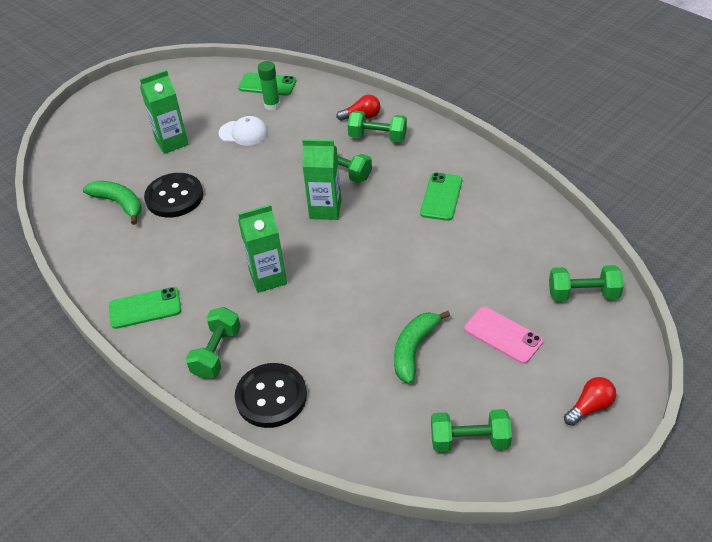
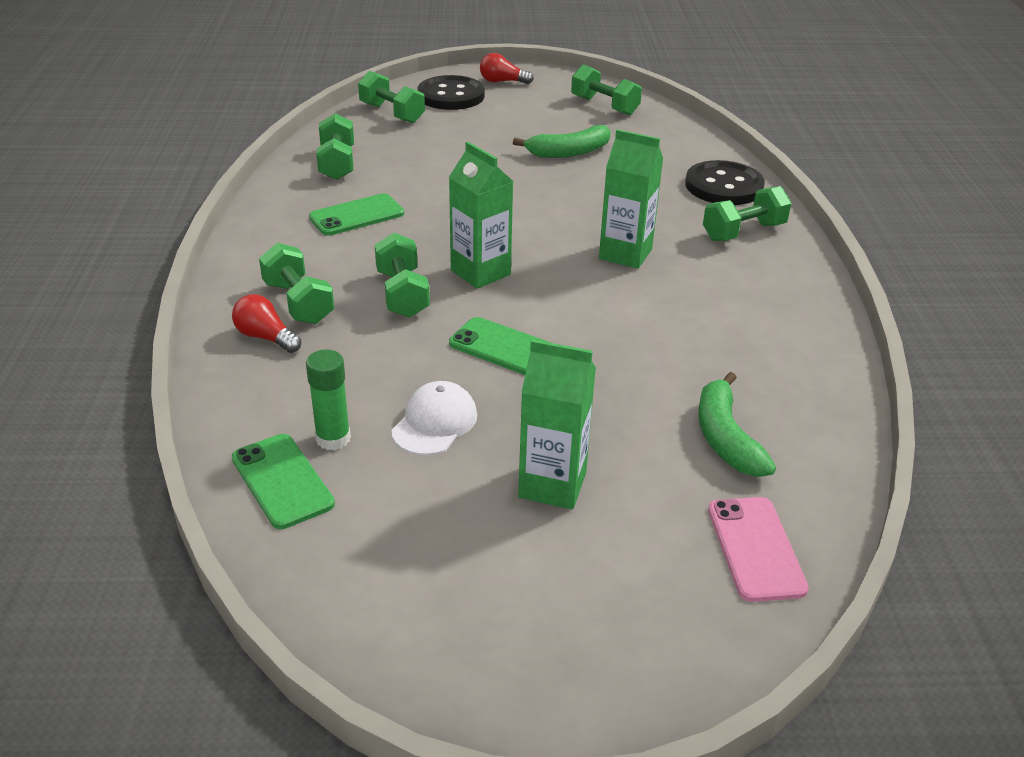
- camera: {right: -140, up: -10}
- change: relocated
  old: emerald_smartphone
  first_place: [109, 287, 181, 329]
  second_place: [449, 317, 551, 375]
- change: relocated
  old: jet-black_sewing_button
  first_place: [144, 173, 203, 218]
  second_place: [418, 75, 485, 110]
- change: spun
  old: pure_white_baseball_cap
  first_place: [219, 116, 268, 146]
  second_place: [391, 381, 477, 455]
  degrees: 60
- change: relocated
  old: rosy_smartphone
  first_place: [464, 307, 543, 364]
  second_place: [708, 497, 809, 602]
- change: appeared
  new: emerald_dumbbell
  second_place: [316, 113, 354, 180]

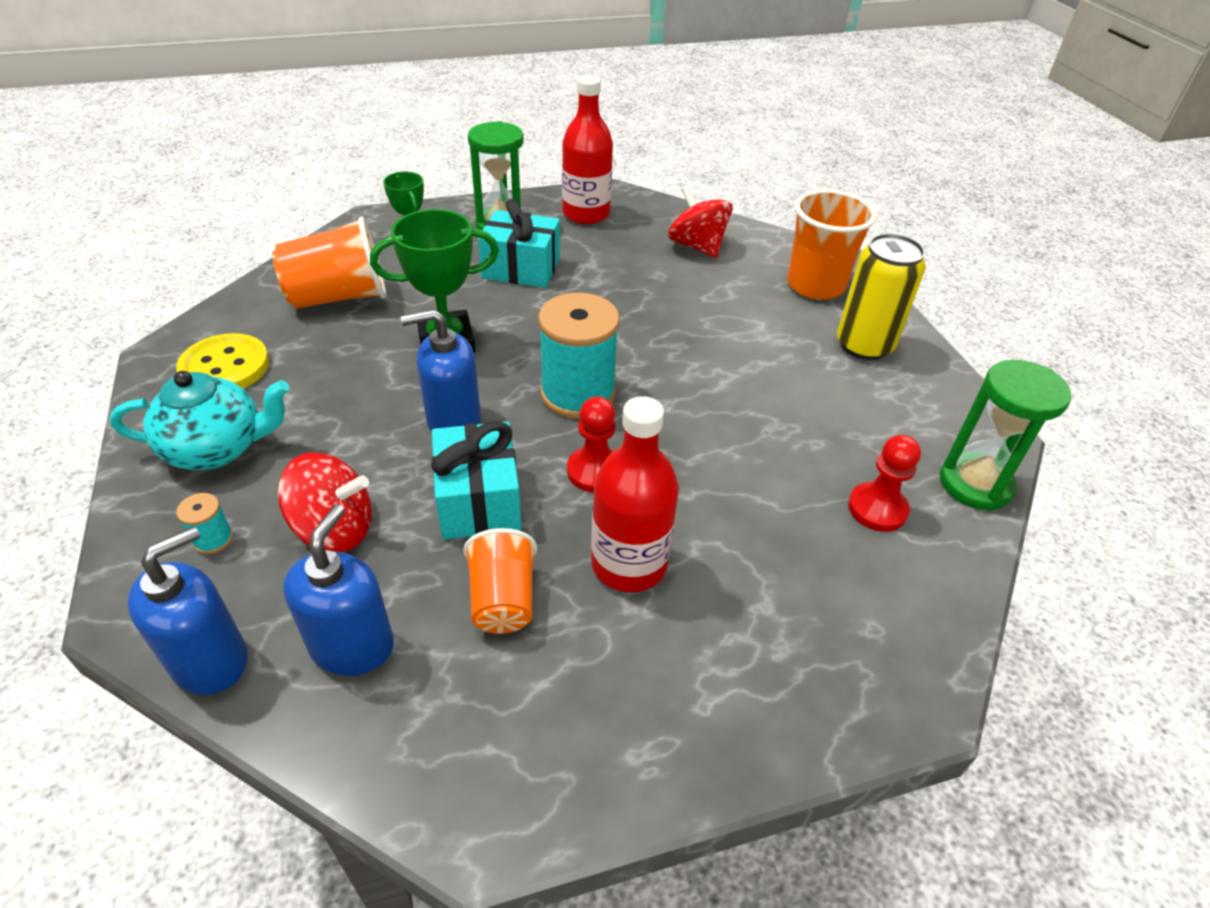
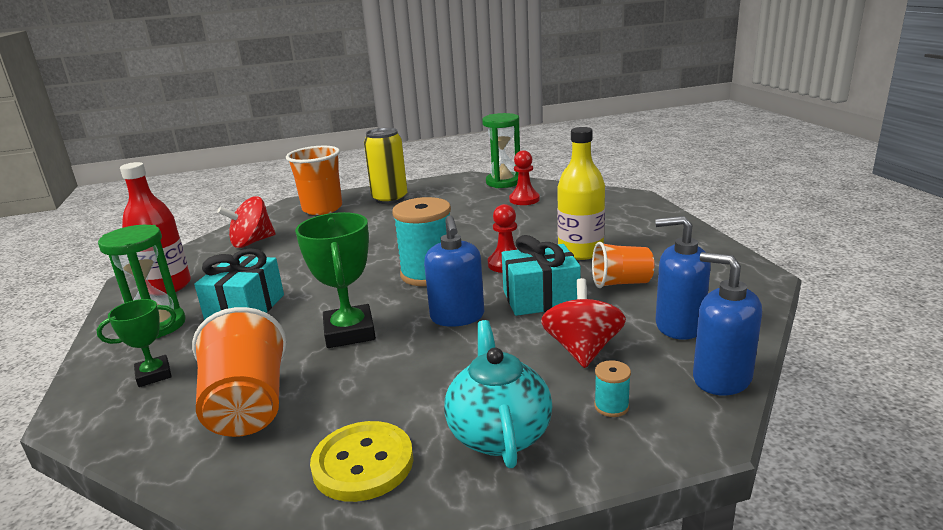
- camera: {right: -85, up: -20}
- change: colour
  old: scarlet_bottle
  new: golden_bottle
  first_place: [591, 396, 679, 592]
  second_place: [557, 127, 605, 260]

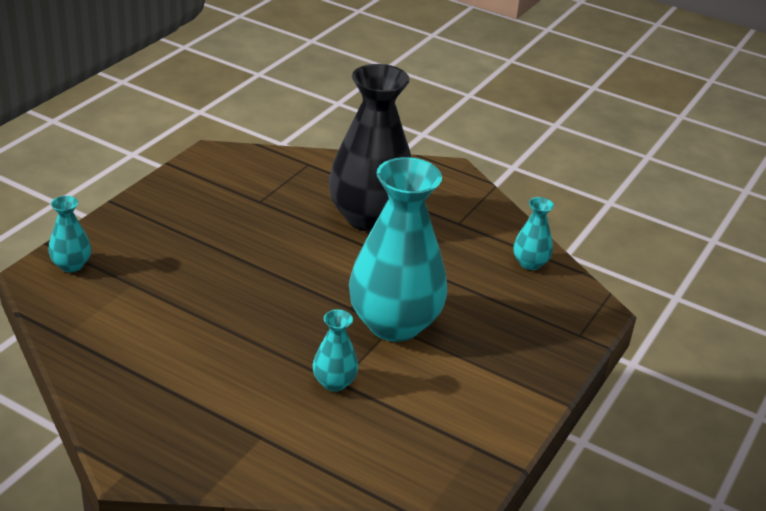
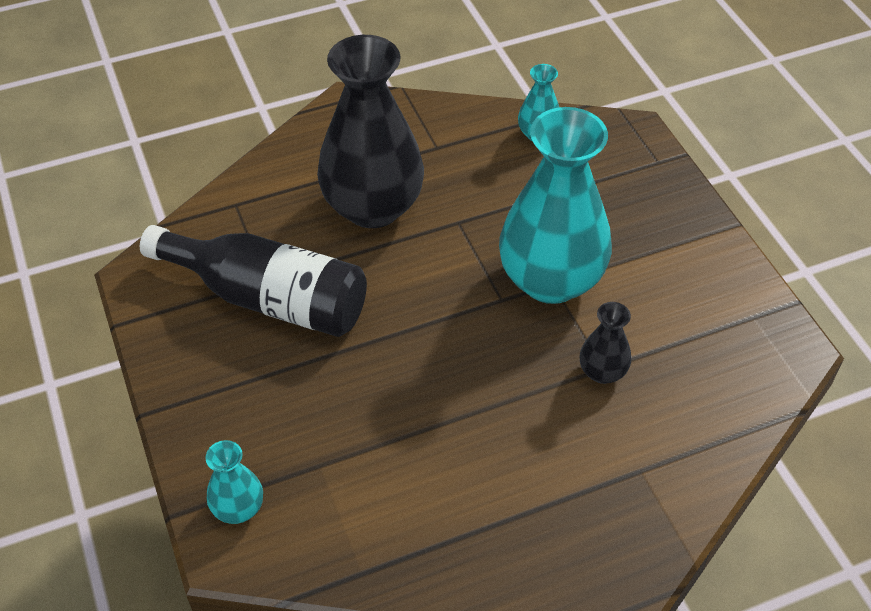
- camera: {right: -50, up: 15}
- change: colour
  old: turquoise_tall_vase
  new: jet-black_tall_vase
  first_place: [313, 309, 358, 391]
  second_place: [580, 302, 631, 384]
- change: appeared
  new: jet-black_bottle
  second_place: [140, 225, 367, 337]

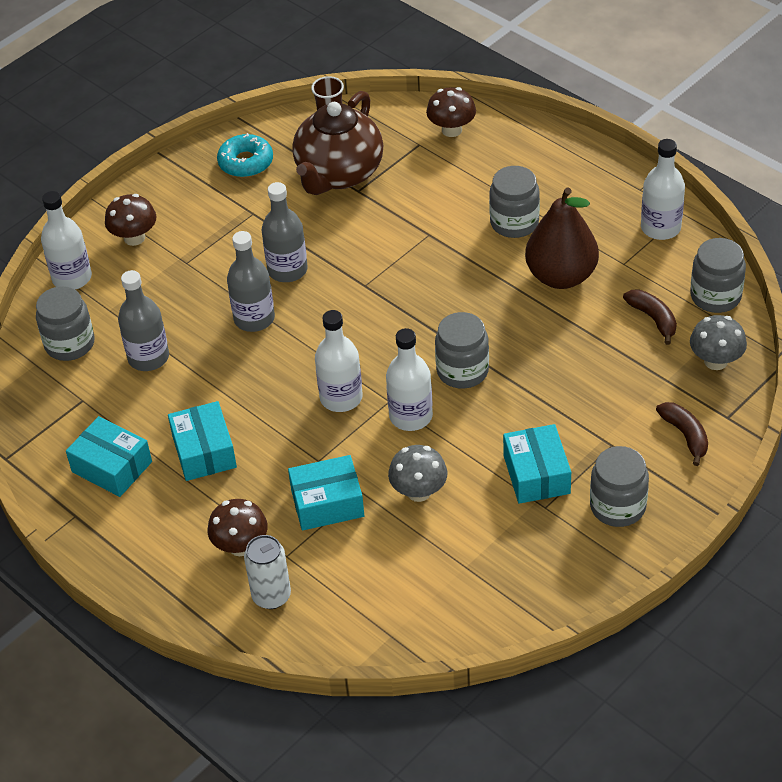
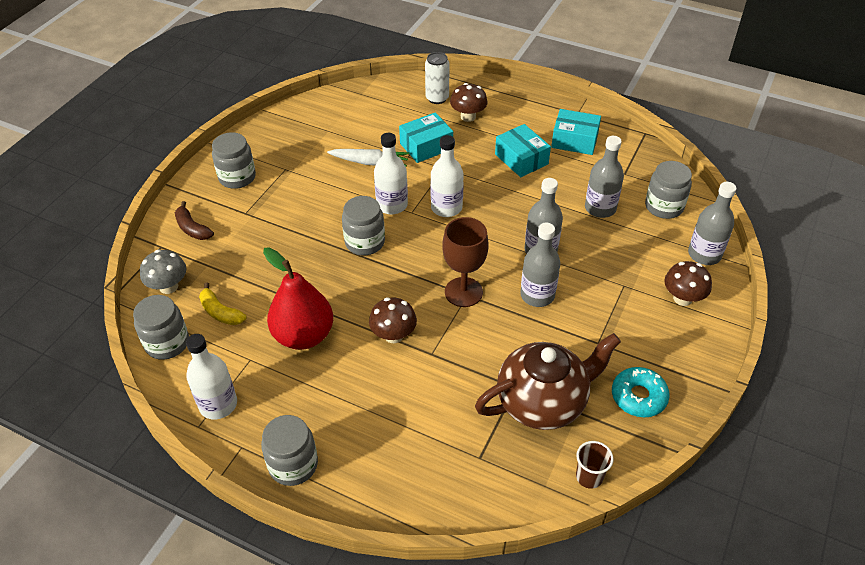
- camera: {right: 160, up: 0}
- change: colour
  old: pure_white_bottle
  new: grey_bottle
  first_place: [41, 191, 92, 290]
  second_place: [688, 182, 736, 265]
- change: spun
  old: dark_brown_china_teapot
  first_place: [292, 91, 383, 195]
  second_place: [475, 333, 621, 430]
  degrees: 60
- change: exchanged
  old: grey_toadstool
  new: pure_white_toy_carrot
  first_place: [388, 445, 448, 502]
  second_place: [327, 149, 409, 167]
- change: relocated
  old: dark_brown_toadstool
  first_place: [426, 87, 476, 137]
  second_place: [369, 297, 417, 343]
- change: relocated
  old: grey_jam_jar
  first_place: [489, 166, 540, 238]
  second_place: [261, 415, 318, 486]
- change: missing
  old: turquoise_package
  first_place: [503, 424, 571, 504]
- change: colour
  old: dark_brown_pear
  new: scarlet_pear
  first_place: [525, 188, 599, 289]
  second_place: [263, 247, 333, 350]
- change: colour
  old: dark_brown_toy_banana
  new: golden_toy_banana
  first_place: [623, 289, 677, 345]
  second_place: [199, 282, 247, 325]
- change: appeared
  new: dark_brown_wine_glass
  second_place: [442, 217, 488, 307]

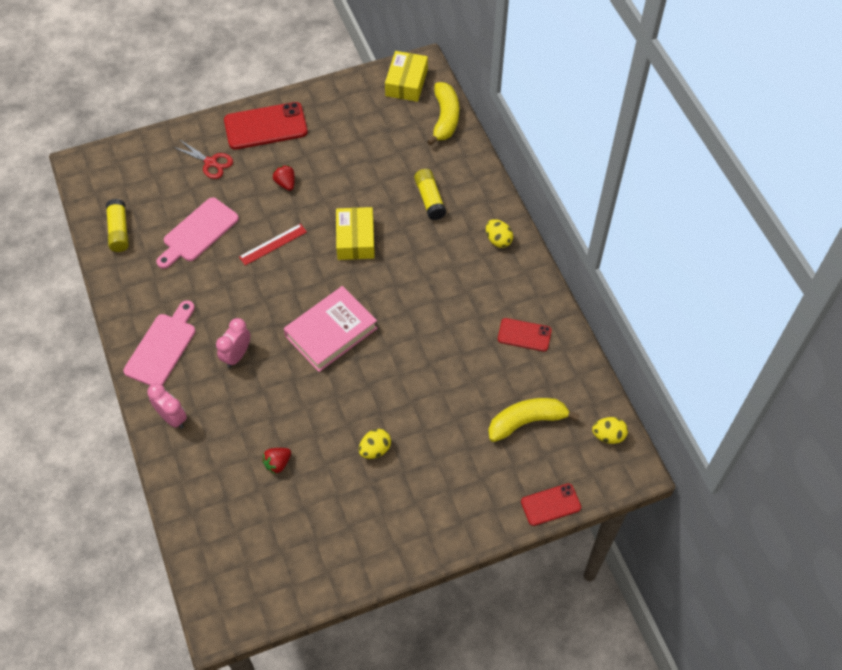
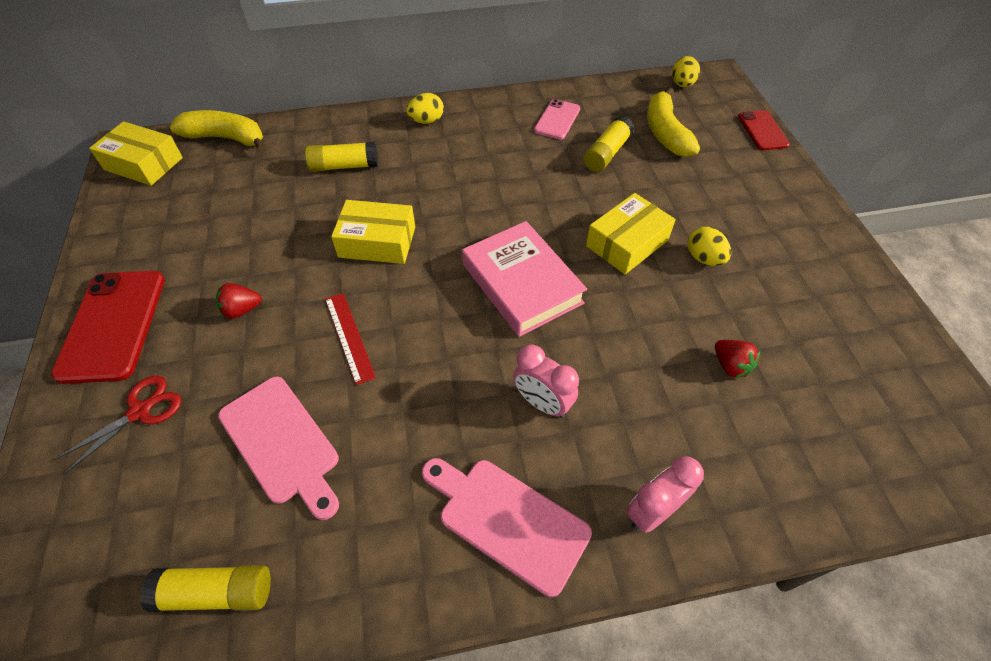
- camera: {right: -80, up: -5}
- change: colour
  old: scarlet_smartphone
  new: rosy_smartphone
  first_place: [498, 318, 552, 351]
  second_place: [534, 99, 580, 140]
- change: appeared
  new: golden_glue_stick
  second_place: [583, 116, 634, 172]
- change: appeared
  new: golden_package
  second_place: [586, 193, 676, 274]

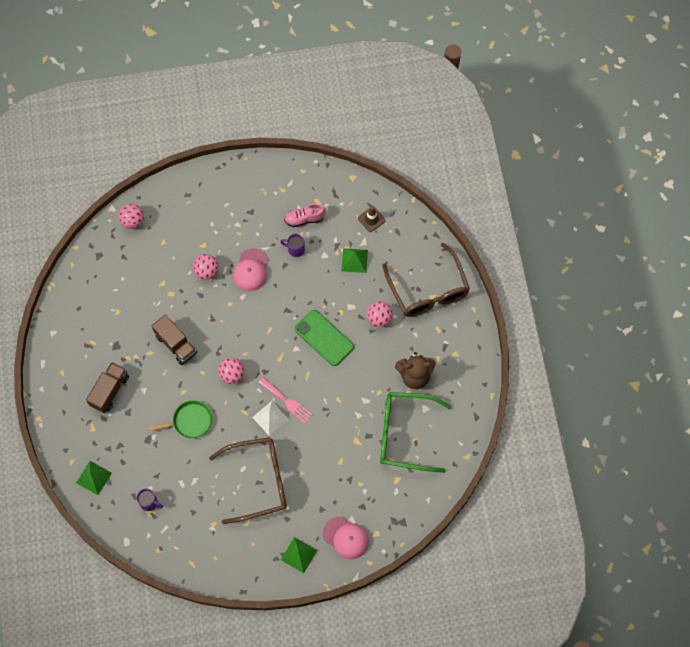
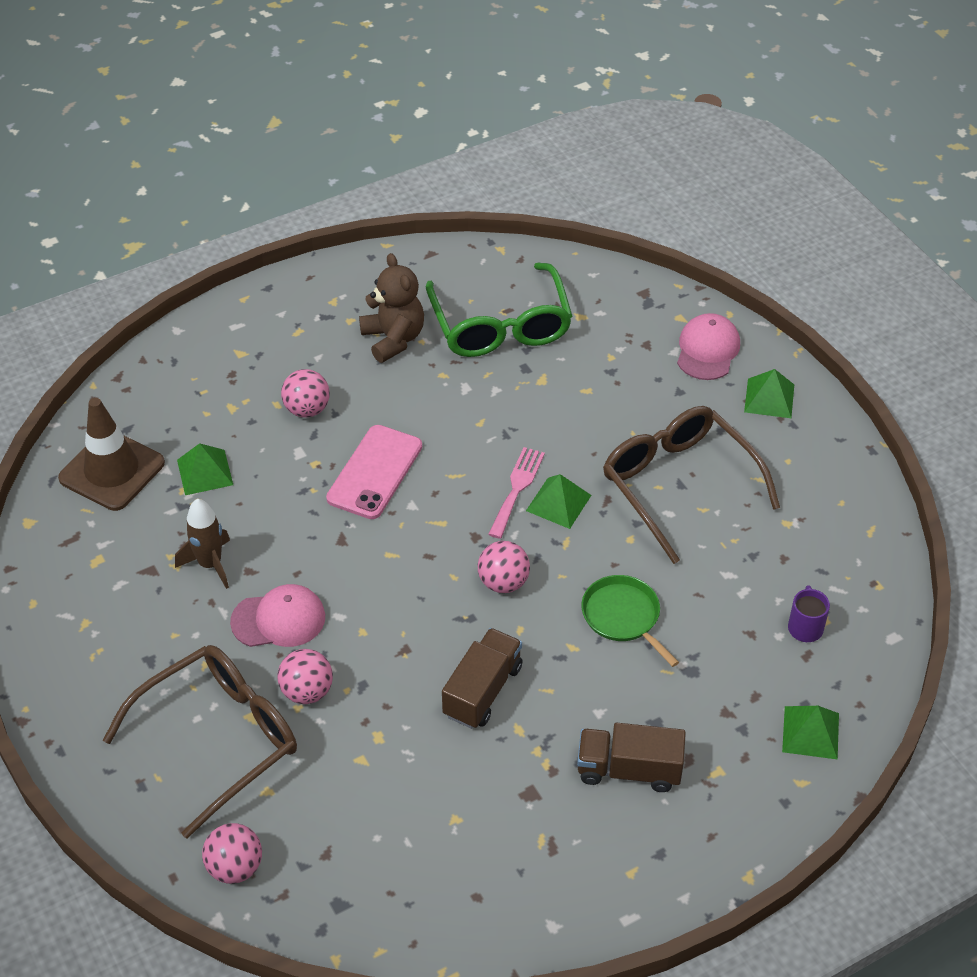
- camera: {right: -110, up: -20}
- change: colour
  old: pure_white_pyramid
  new: emerald_pyramid
  first_place: [252, 401, 288, 436]
  second_place: [526, 474, 591, 529]
- change: exchanged
  old: violet_tea_mug
  new: dark_brown_toy_rocket
  first_place: [280, 234, 305, 257]
  second_place: [175, 499, 230, 589]
- change: missing
  old: rosy_lace-up_shoe
  first_place: [284, 204, 325, 227]
- change: colour
  old: emerald_smartphone
  new: rosy_smartphone
  first_place: [294, 310, 354, 366]
  second_place: [326, 425, 422, 519]
- change: size
  old: dark_brown_traffic_cone
  first_place: [358, 207, 386, 232]
  second_place: [58, 398, 165, 511]
  factor: 1.94
- change: relocated
  old: dark_brown_glasses
  first_place: [382, 243, 470, 317]
  second_place: [103, 645, 297, 838]

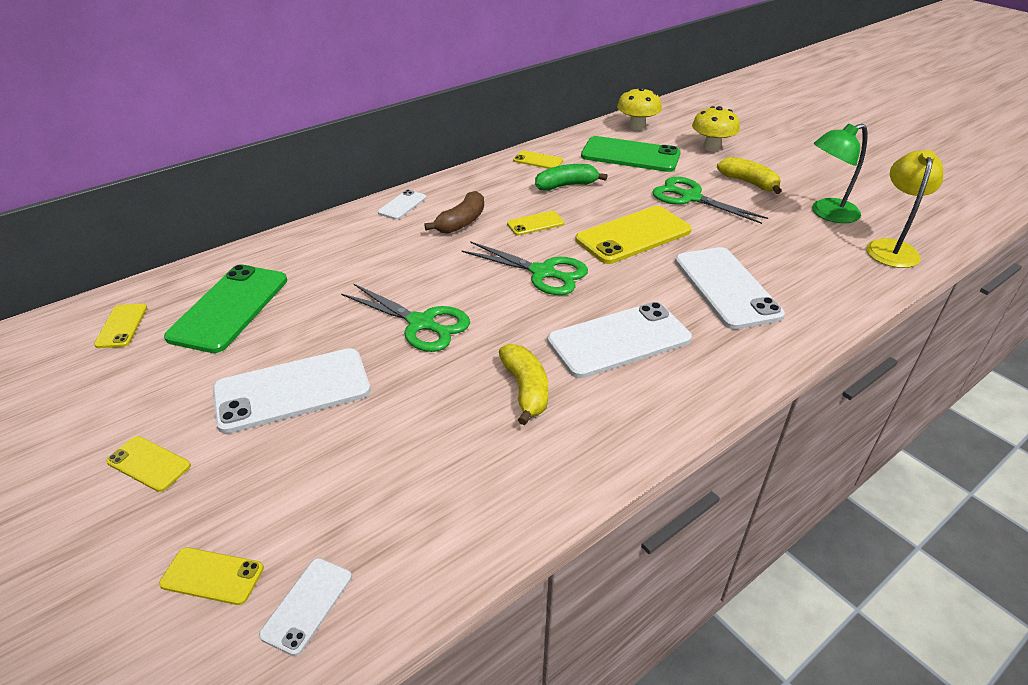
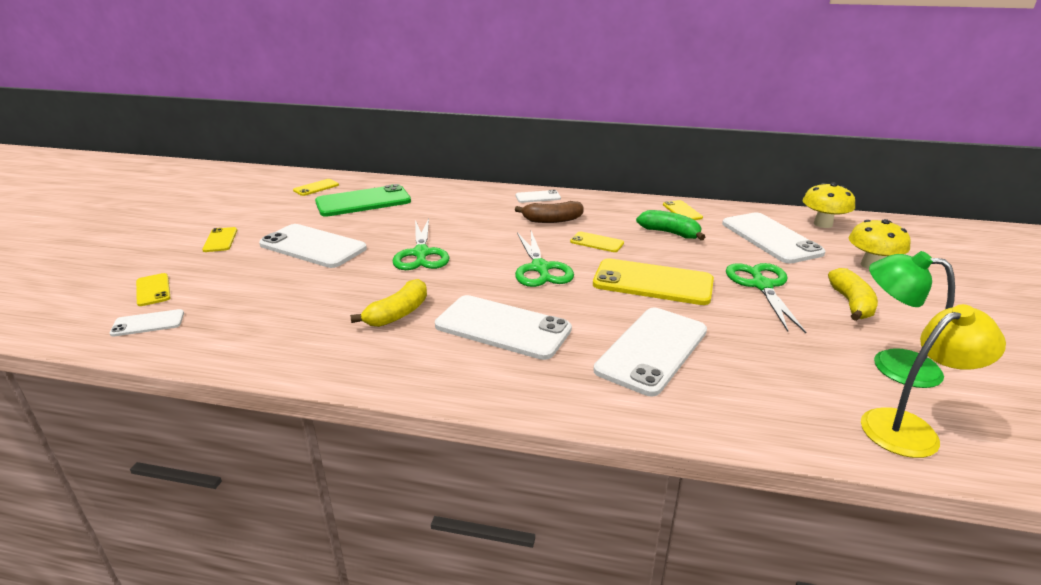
- camera: {right: 50, up: -10}
- change: colour
  old: emerald_smartphone
  new: pure_white_smartphone
  first_place: [581, 136, 681, 172]
  second_place: [722, 212, 826, 264]

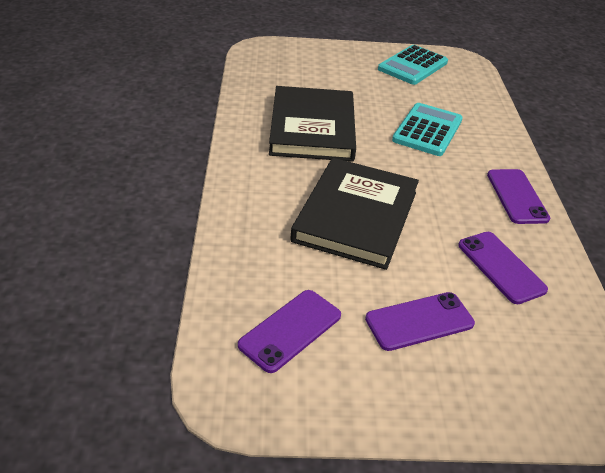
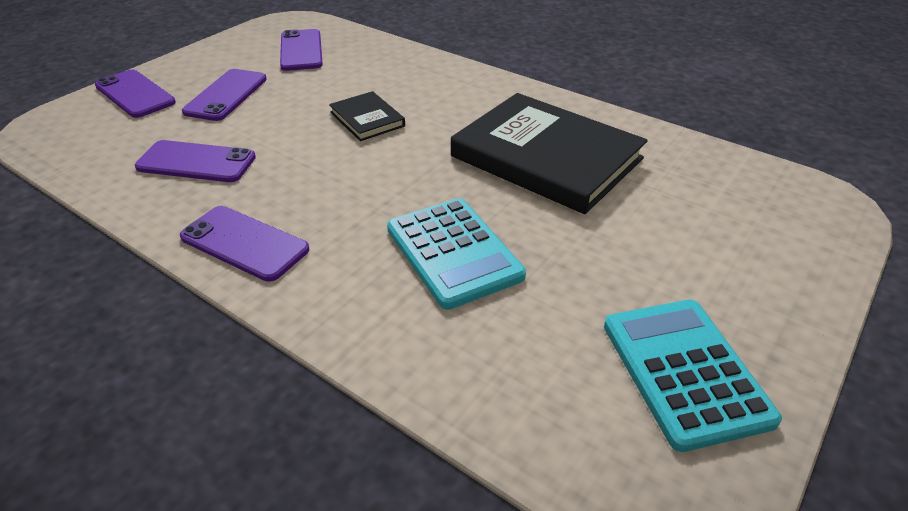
- camera: {right: 130, up: 0}
- change: size
  old: jet-black_hardback
  first_place: [290, 158, 419, 270]
  second_place: [329, 91, 405, 141]
  factor: 0.47
- change: appeared
  new: violet_smartphone
  second_place: [95, 70, 176, 118]

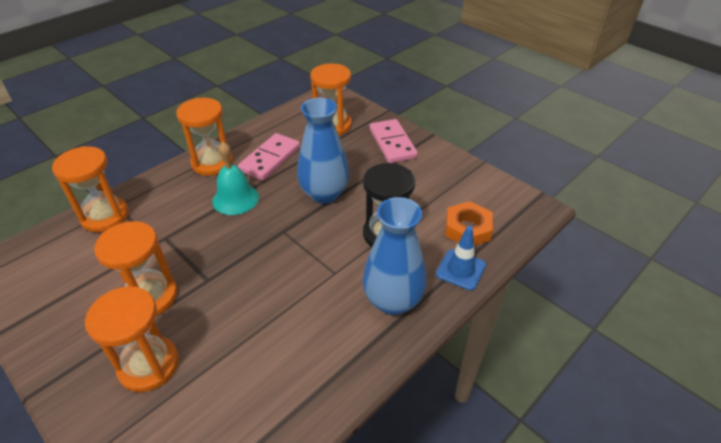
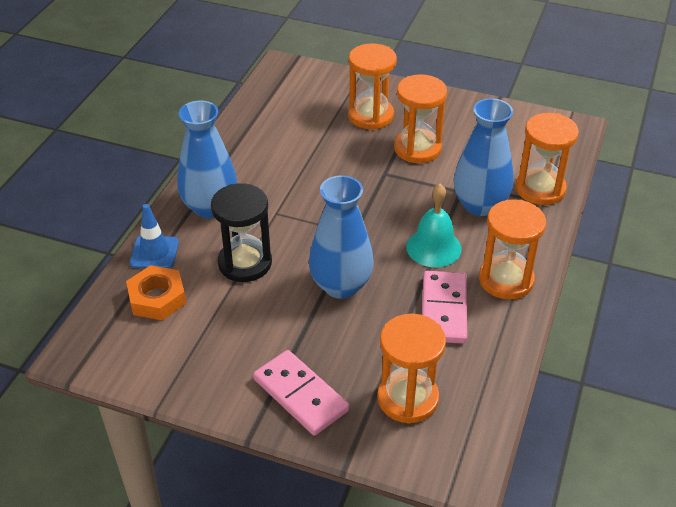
- camera: {right: 155, up: 0}
- change: appeared
  new: blue_tall_vase
  second_place: [453, 98, 514, 216]

